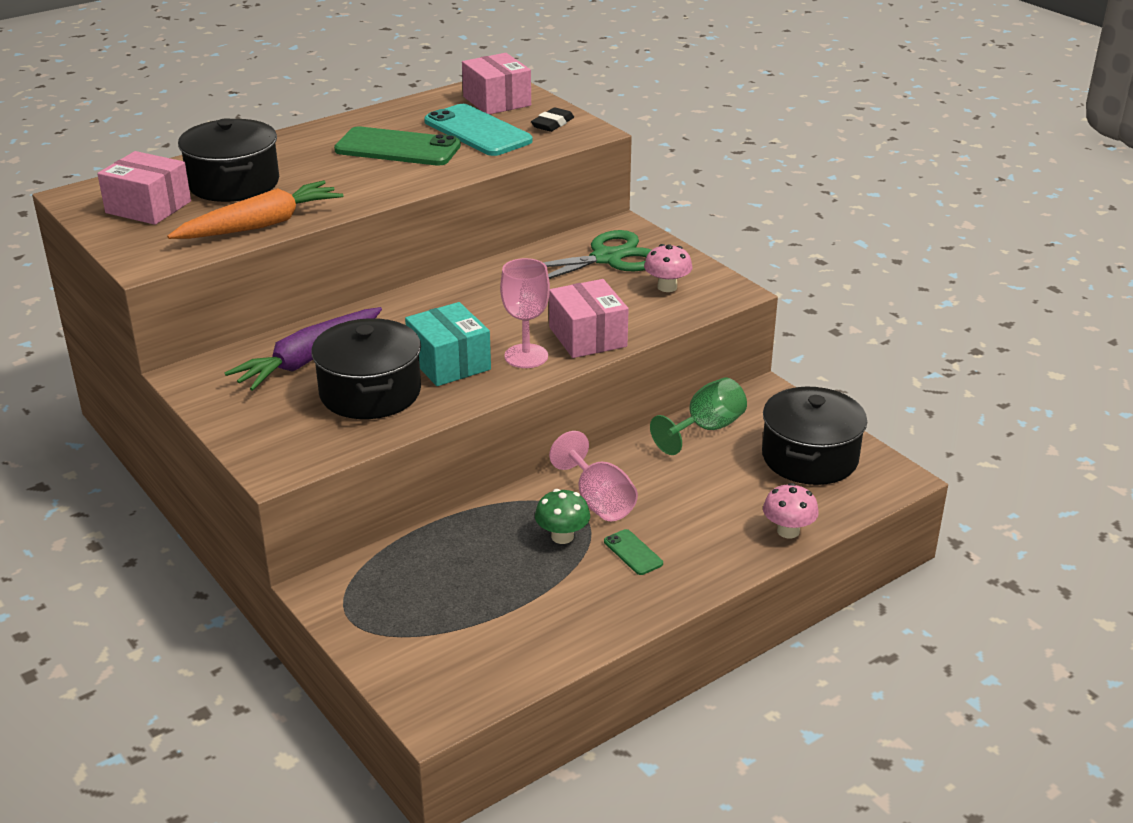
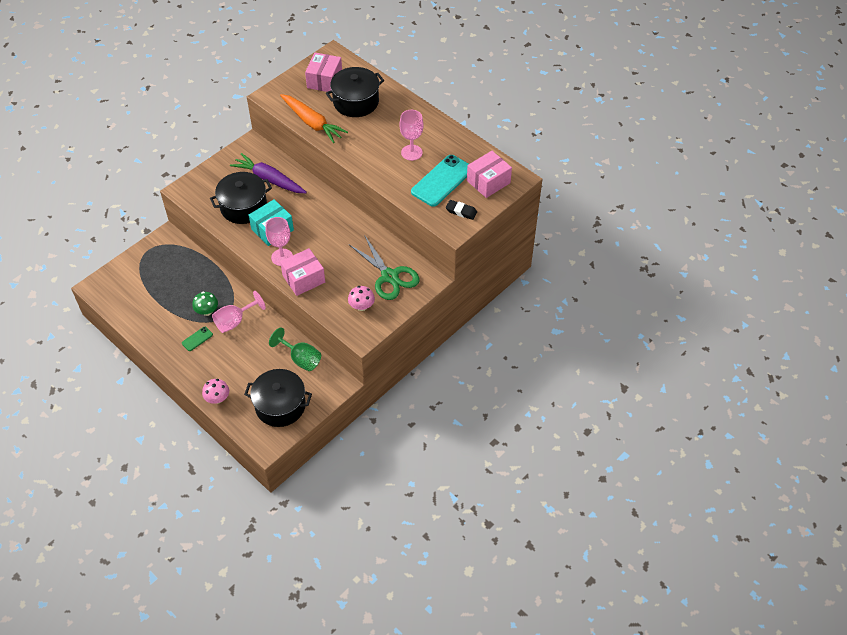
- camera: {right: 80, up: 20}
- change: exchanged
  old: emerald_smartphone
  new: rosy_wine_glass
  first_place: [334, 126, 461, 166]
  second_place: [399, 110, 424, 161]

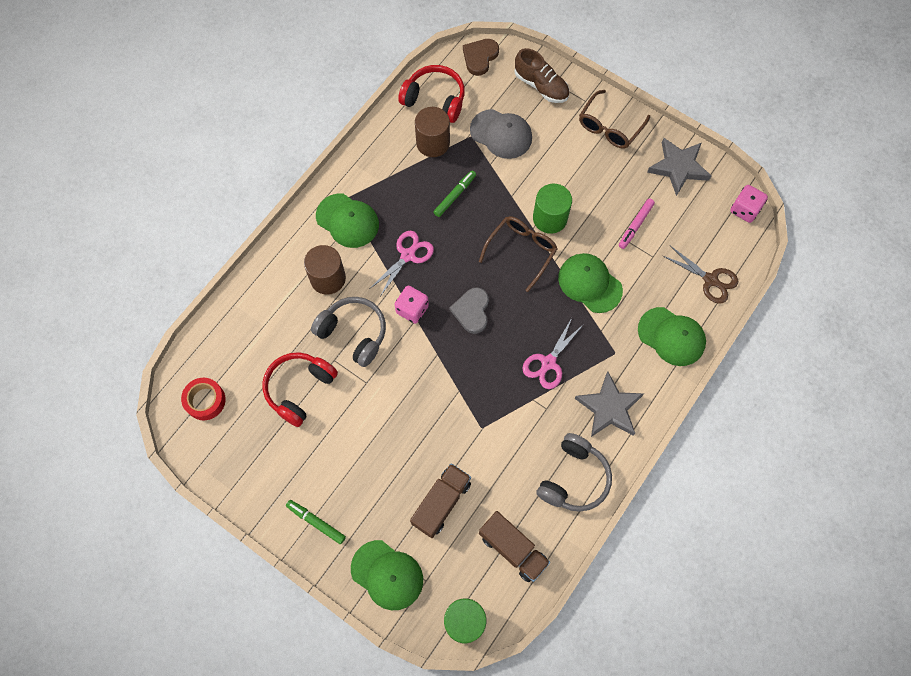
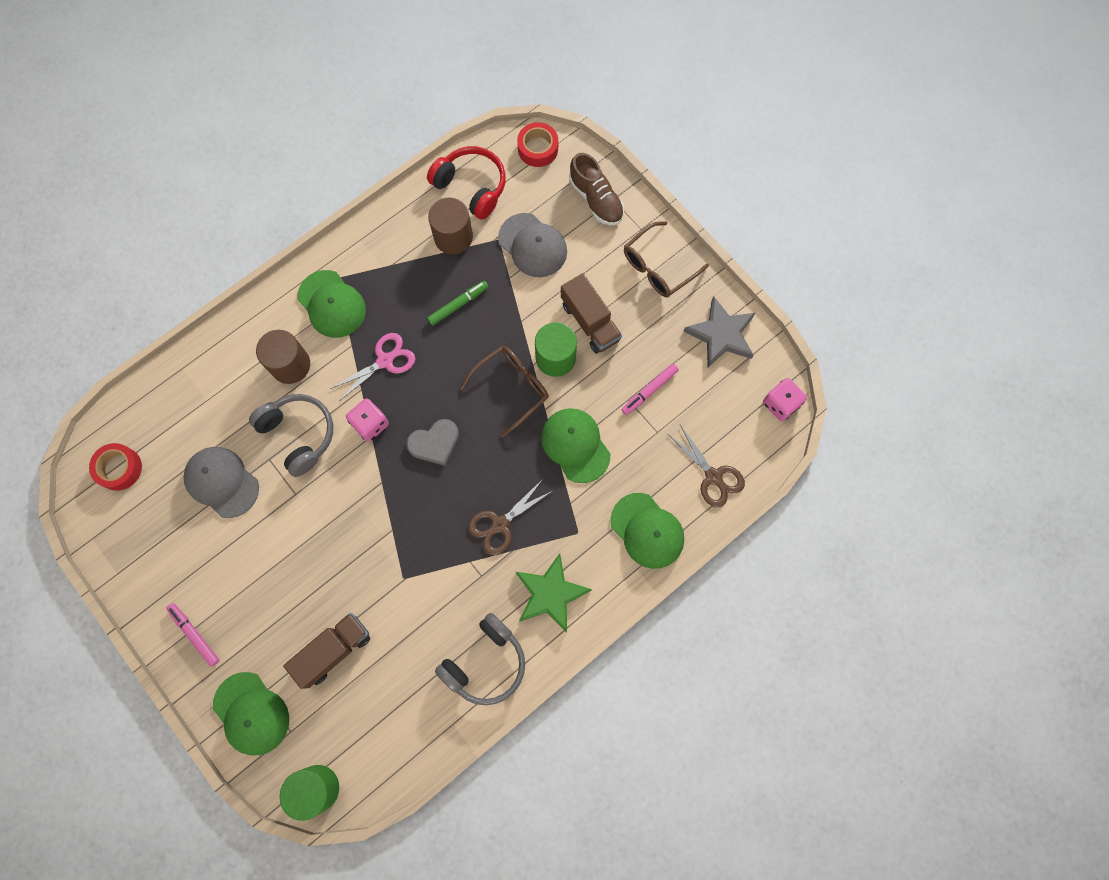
- camera: {right: 15, up: 5}
- change: exchanged
  old: scarlet_headset
  new: grey_baseball_cap
  first_place: [263, 352, 338, 427]
  second_place: [183, 447, 259, 518]
- change: colour
  old: emerald_felt_pen
  new: rosy_felt_pen
  first_place: [286, 500, 346, 544]
  second_place: [166, 603, 219, 667]
- change: spun
  old: grey_heart
  first_place: [450, 287, 489, 334]
  second_place: [406, 419, 459, 466]
  degrees: -135
- change: exchanged
  old: dark_brown_heart
  new: scarlet_tape
  first_place: [463, 39, 499, 76]
  second_place: [517, 122, 558, 167]
- change: relocated
  old: dark_brown_toy_truck
  first_place: [479, 511, 550, 582]
  second_place: [561, 273, 622, 354]
- change: colour
  old: rosy_shears
  new: dark_brown_shears
  first_place: [522, 318, 584, 389]
  second_place: [468, 479, 554, 555]
- change: colour
  old: grey_star_shape
  new: emerald_star_shape
  first_place: [575, 372, 644, 437]
  second_place: [516, 553, 592, 632]

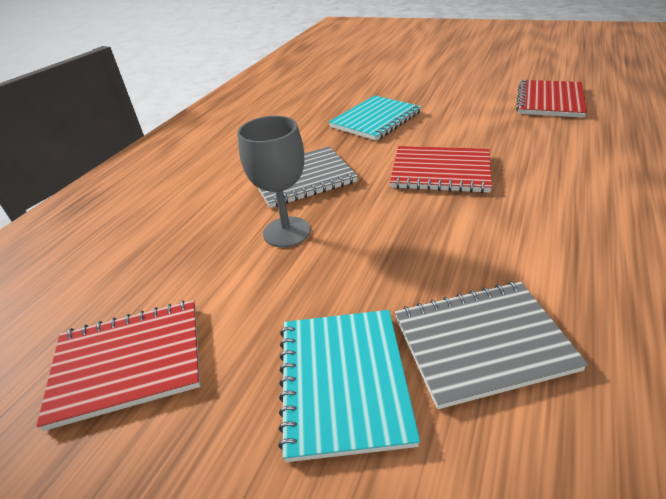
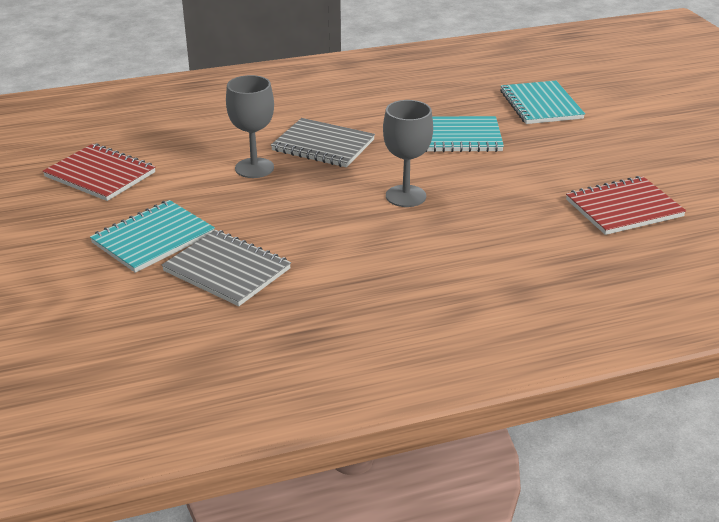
- camera: {right: 45, up: -5}
- change: exchanged
  old: scarlet_exercise_book
  new: grey_wine_glass
  first_place: [390, 146, 492, 193]
  second_place: [383, 100, 433, 207]
- change: appeared
  new: turquoise_exercise_book
  second_place: [500, 81, 585, 124]

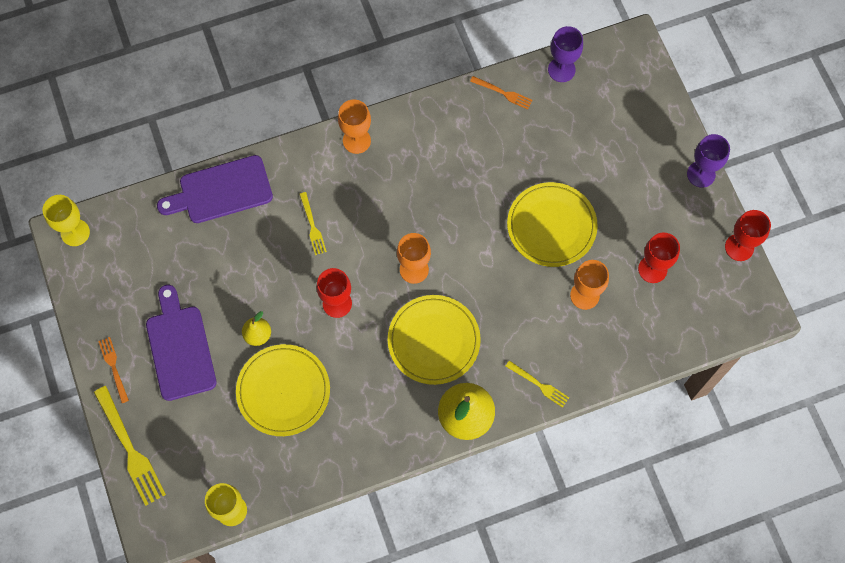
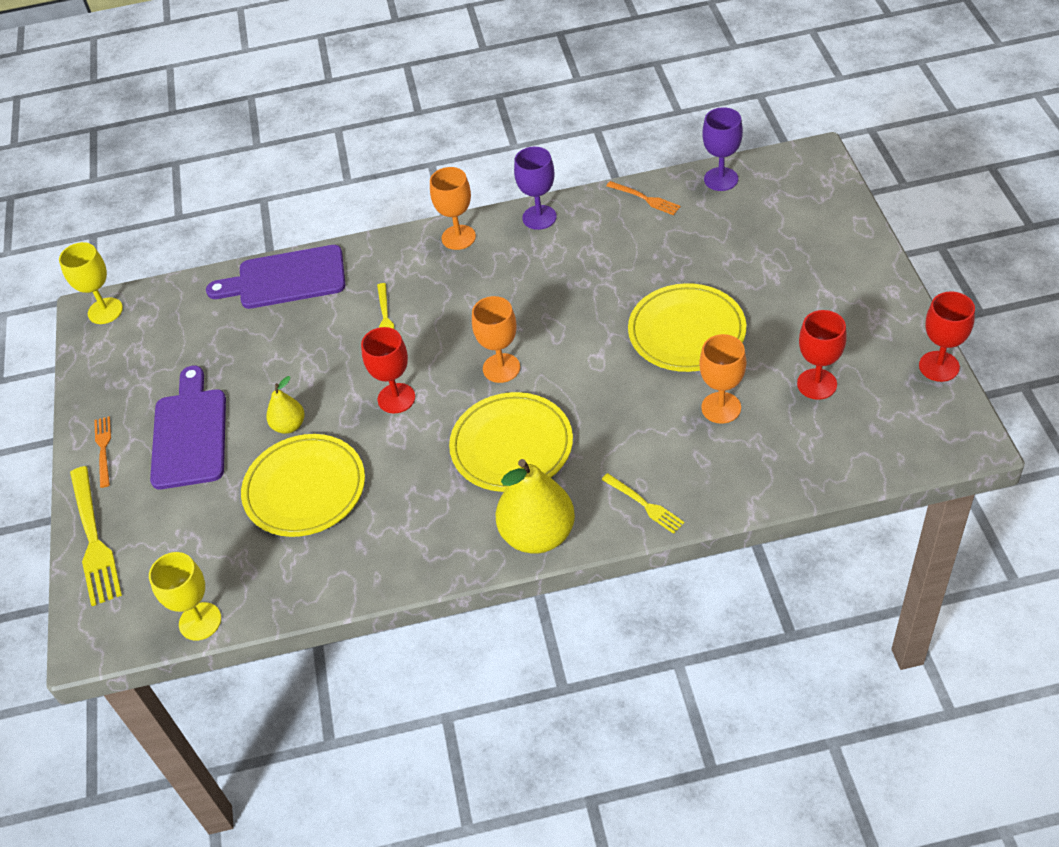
- camera: {right: 15, up: -20}
- change: relocated
  old: violet_wine_glass
  first_place: [687, 134, 730, 188]
  second_place: [514, 147, 557, 230]

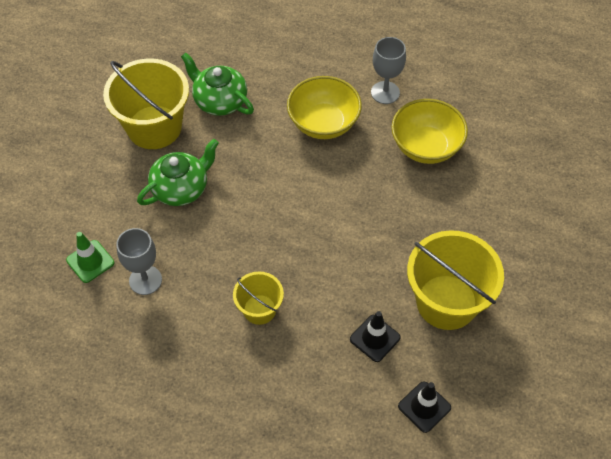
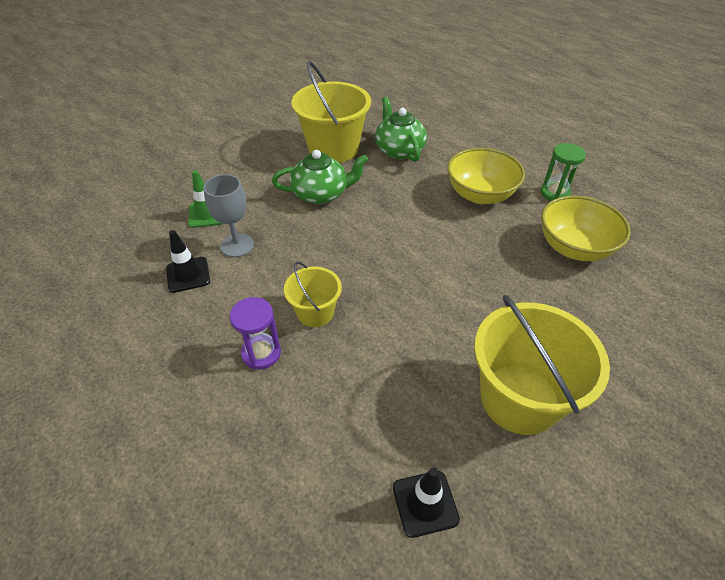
- camera: {right: 30, up: -10}
- change: relocated
  old: jet-black_traffic_cone
  first_place: [350, 311, 401, 362]
  second_place: [166, 230, 210, 293]
- change: exchanged
  old: grey_wine_glass
  new: emerald_hourglass
  first_place: [371, 37, 406, 104]
  second_place: [540, 143, 586, 201]
- change: appeared
  new: violet_hourglass
  second_place: [230, 297, 281, 370]

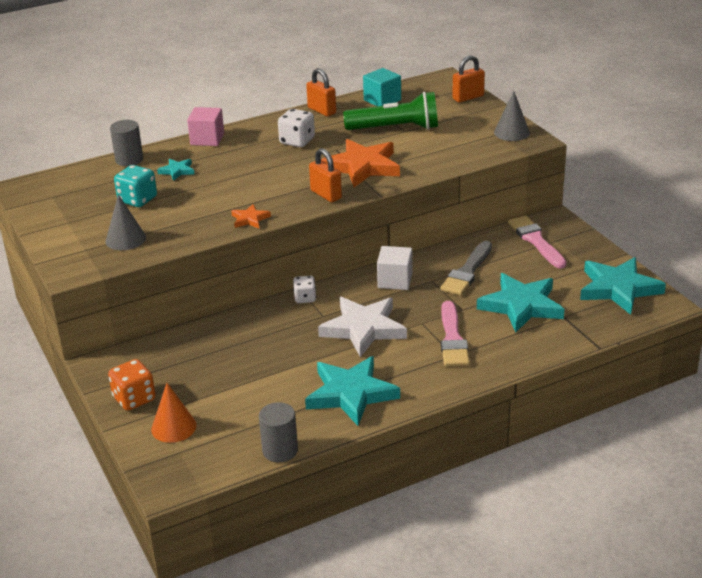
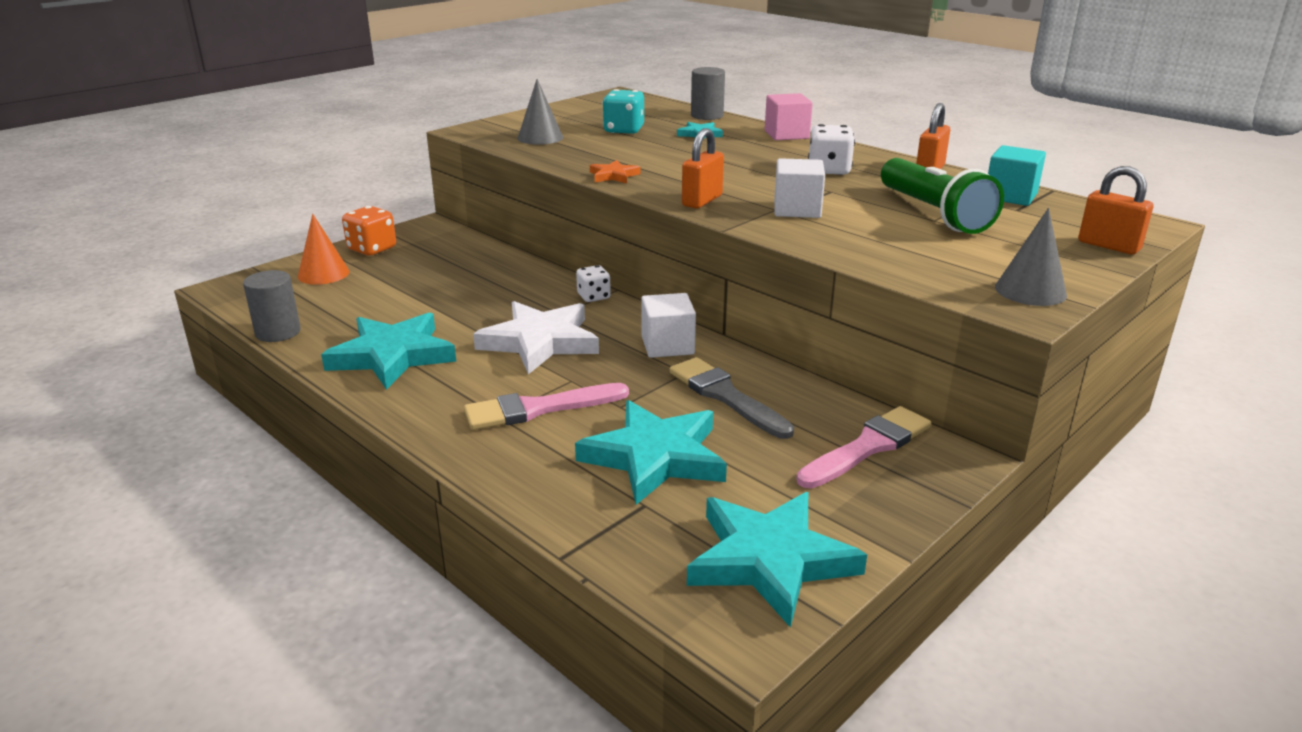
- camera: {right: 70, up: -5}
- change: exchanged
  old: orange_star_shape
  new: pure_white_block
  first_place: [321, 139, 400, 187]
  second_place: [774, 158, 825, 218]
- change: spun
  old: grey_paint_brush
  first_place: [440, 241, 492, 295]
  second_place: [670, 357, 794, 439]
  degrees: 45

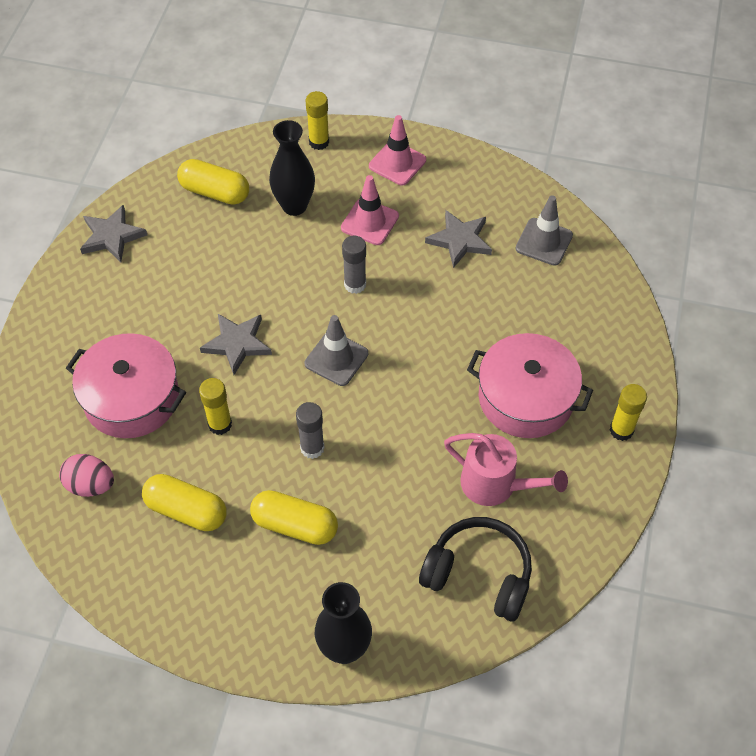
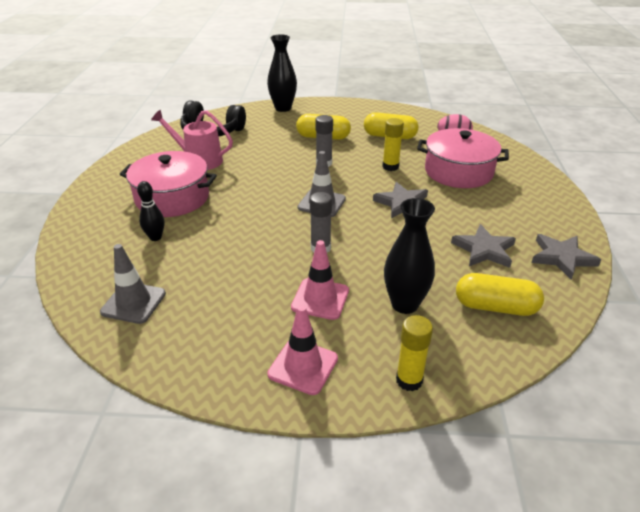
- camera: {right: 170, up: -20}
- change: relocated
  old: grey_star_shape
  first_place: [425, 210, 492, 268]
  second_place: [451, 224, 516, 268]
- change: missing
  old: golden_glue_stick
  first_place: [610, 384, 647, 441]
- change: appeared
  new: jet-black_tenpin
  second_place: [137, 181, 164, 241]

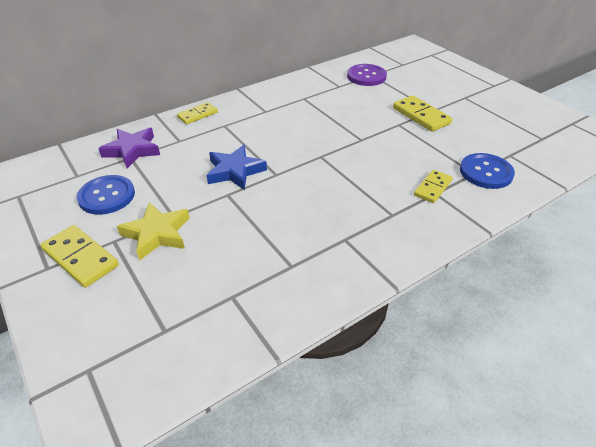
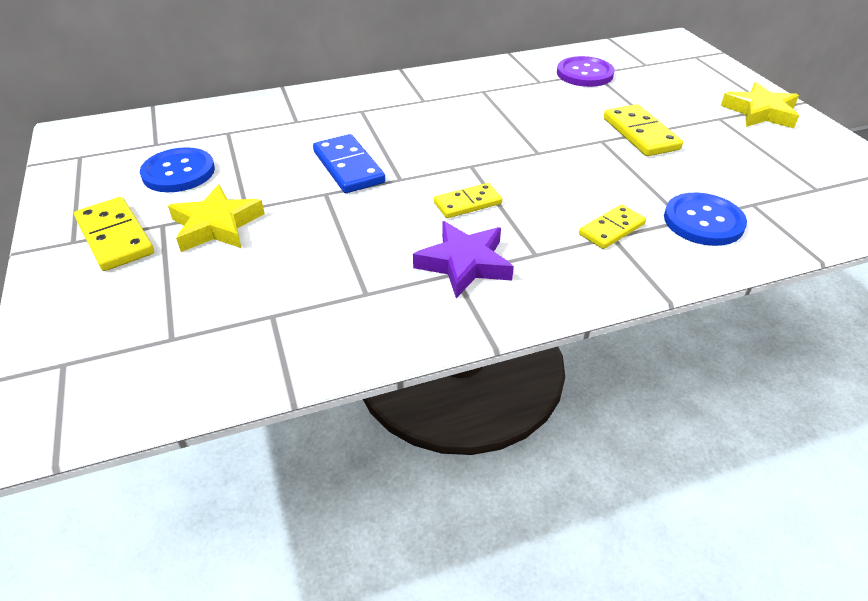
- camera: {right: 15, up: 0}
- change: relocated
  old: violet_star_shape
  first_place: [98, 128, 160, 168]
  second_place: [413, 221, 514, 298]
- change: relocated
  old: golden_domino_piece
  first_place: [177, 102, 218, 124]
  second_place: [434, 183, 502, 218]
- change: exchanged
  old: blue_star_shape
  new: blue_domino_piece
  first_place: [207, 145, 267, 190]
  second_place: [313, 134, 385, 193]
- change: appeared
  new: golden_star_shape
  second_place: [721, 82, 799, 129]

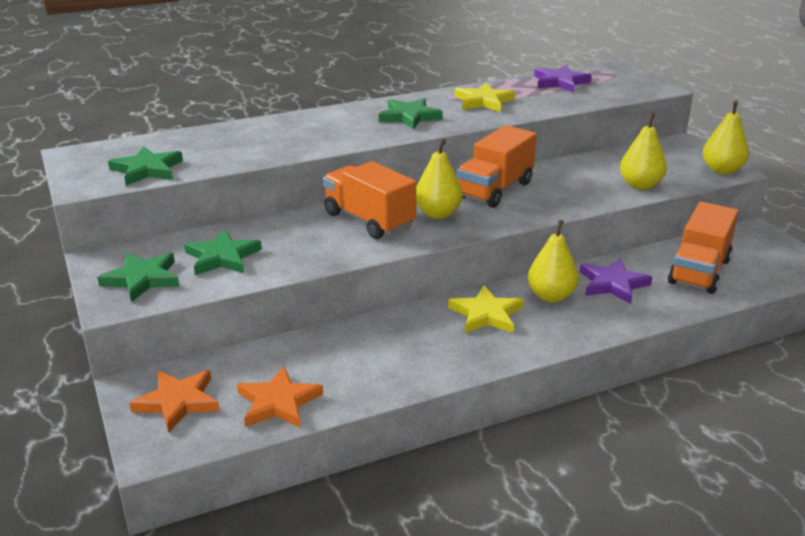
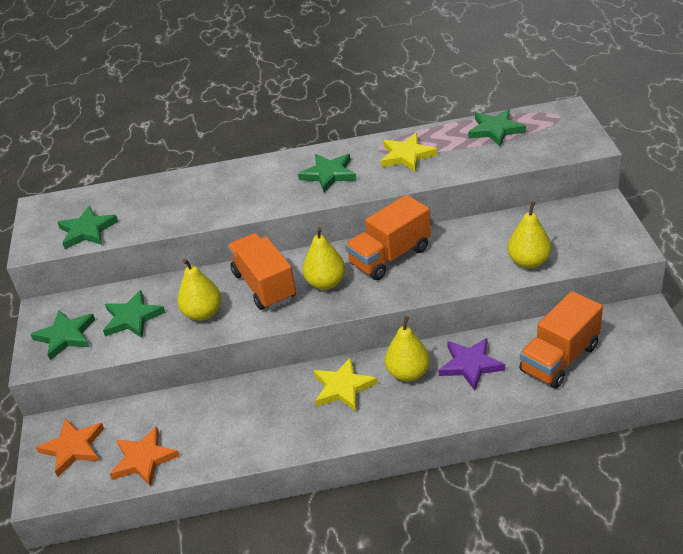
- camera: {right: 20, up: 10}
- change: colour
  old: violet_star_shape
  new: emerald_star_shape
  first_place: [534, 65, 592, 93]
  second_place: [468, 109, 526, 146]
- change: relocated
  old: golden_pear
  first_place: [703, 101, 749, 174]
  second_place: [177, 259, 221, 321]

